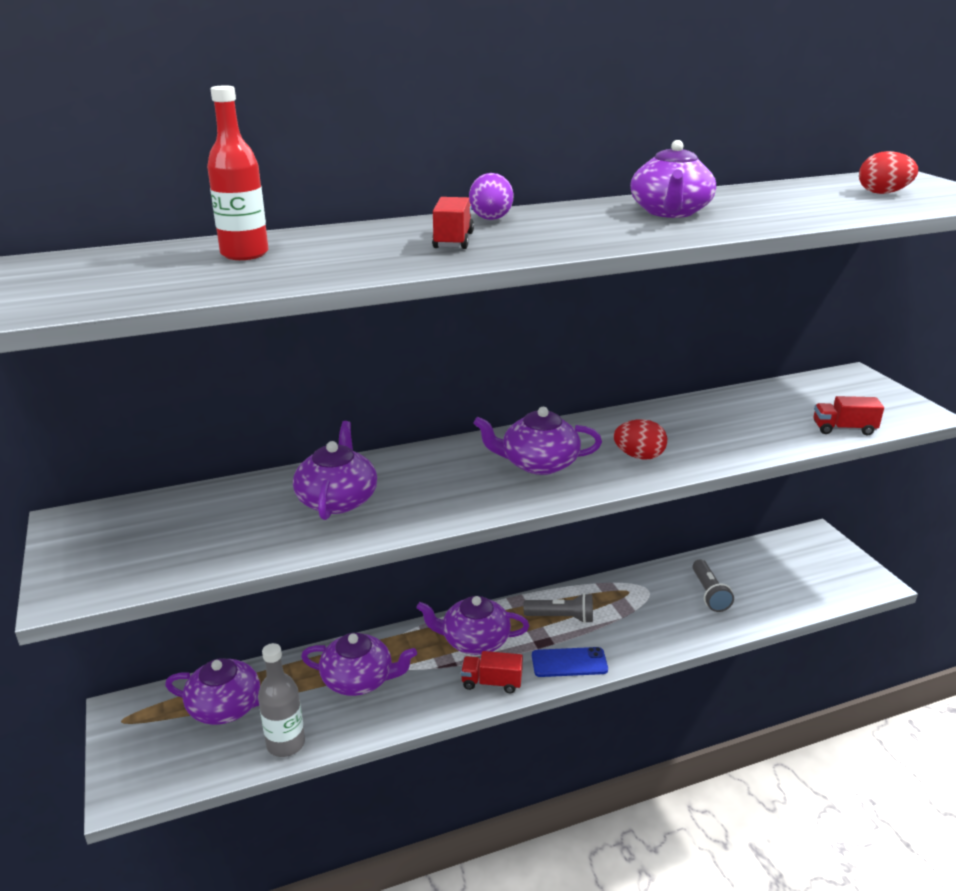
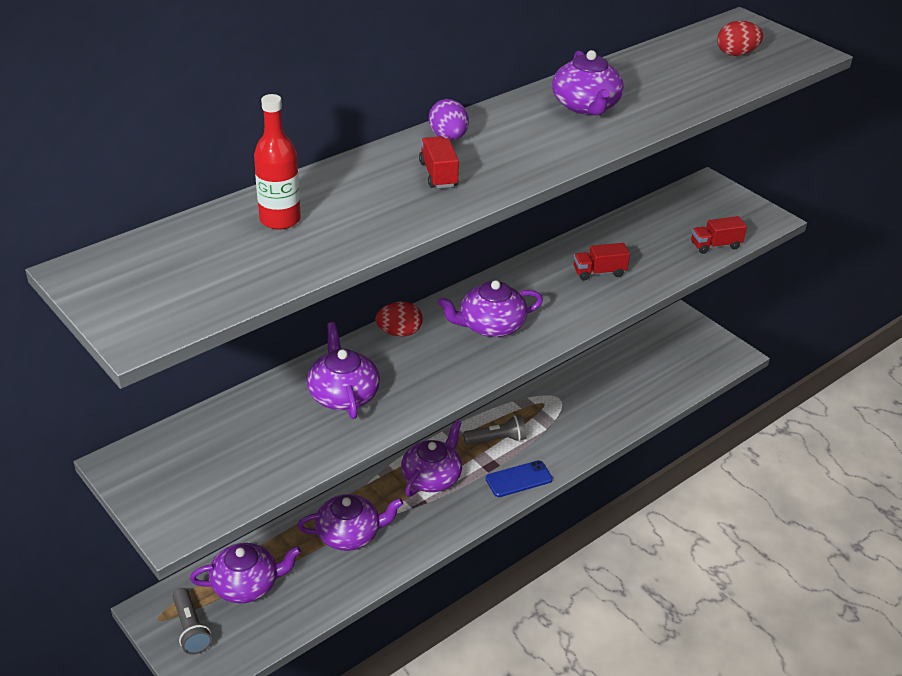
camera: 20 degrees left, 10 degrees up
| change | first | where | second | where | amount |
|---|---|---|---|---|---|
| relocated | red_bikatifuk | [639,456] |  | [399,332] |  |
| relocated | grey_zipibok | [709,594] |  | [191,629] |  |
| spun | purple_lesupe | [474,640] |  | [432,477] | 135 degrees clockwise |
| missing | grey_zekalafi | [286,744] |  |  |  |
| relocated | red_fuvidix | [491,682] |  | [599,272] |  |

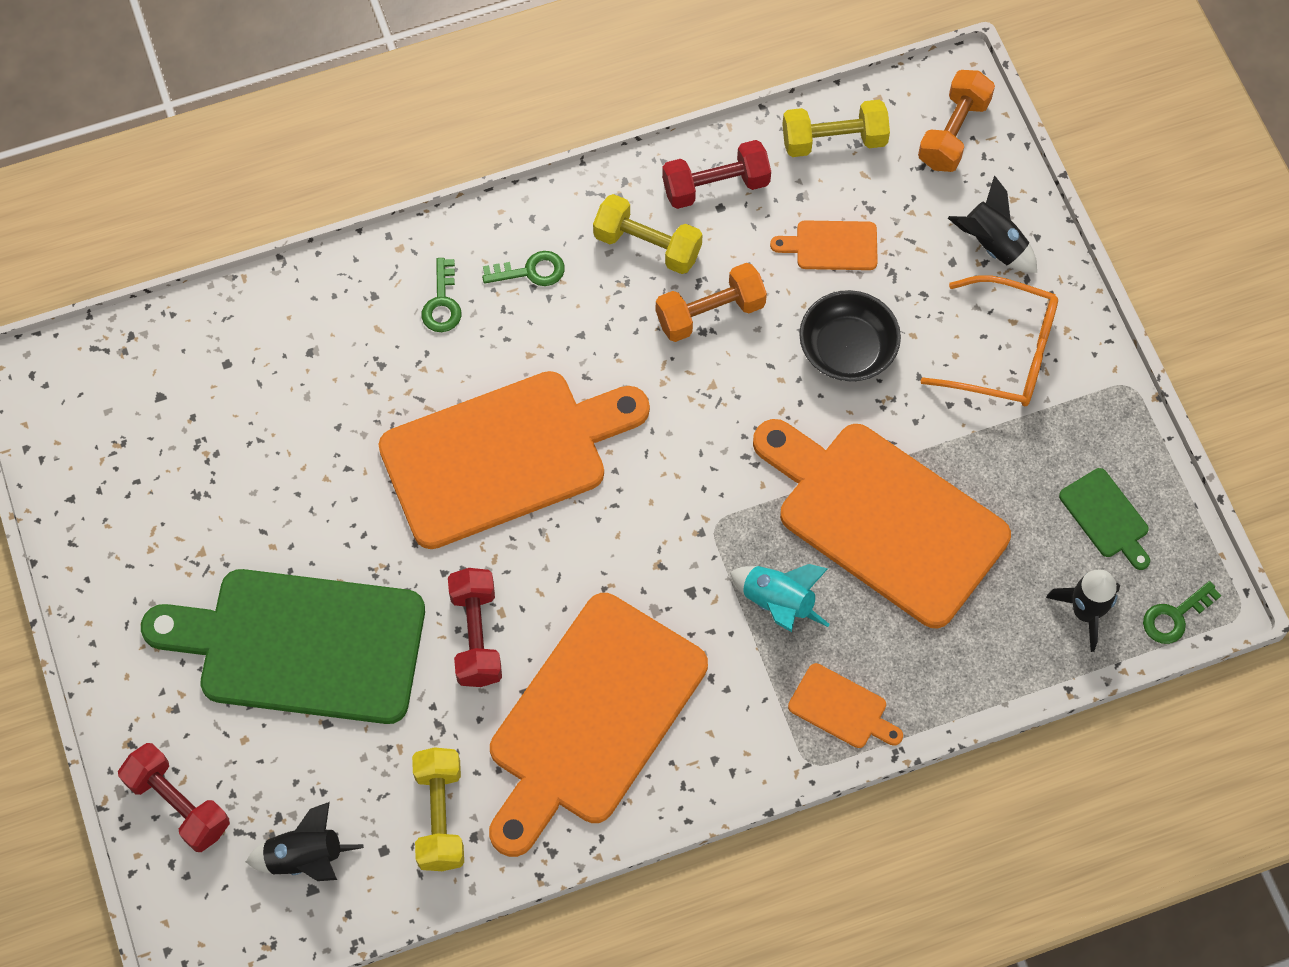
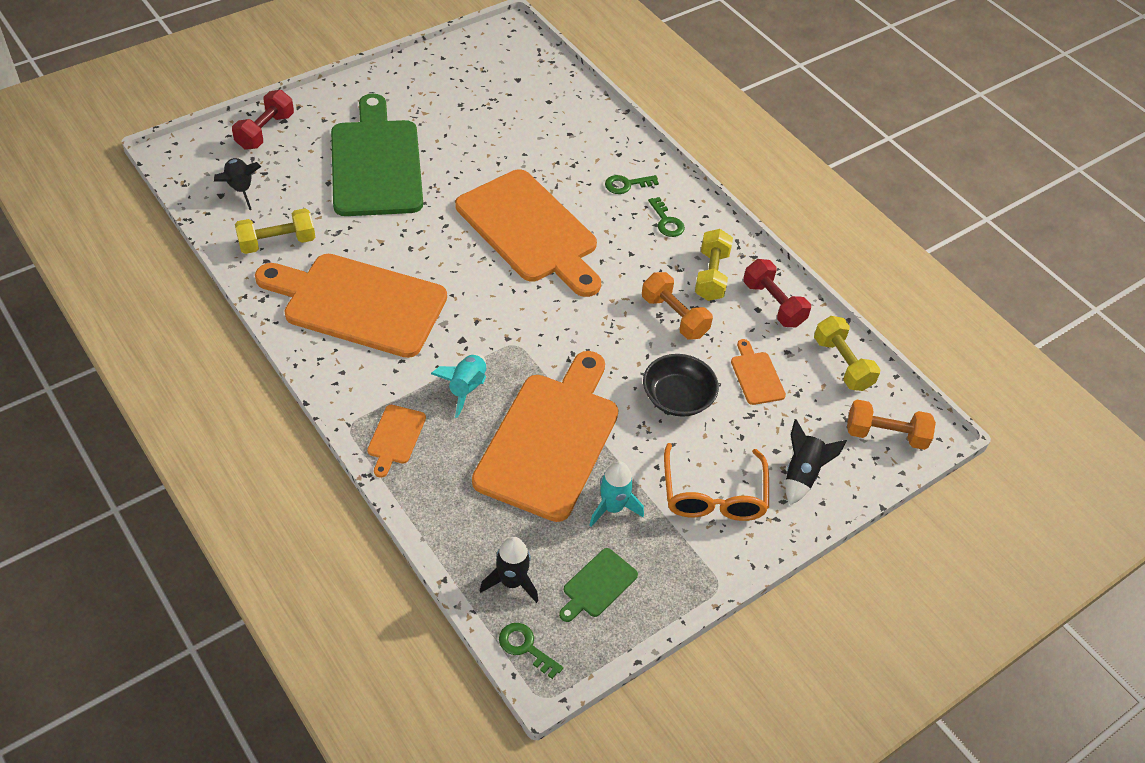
camera: 70 degrees right, 15 degrees down
| change | first | where | second | where | amount |
|---|---|---|---|---|---|
| missing | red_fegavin | [476,635] |  |  |  |
| appeared |  |  | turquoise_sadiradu | [612,507] |  |

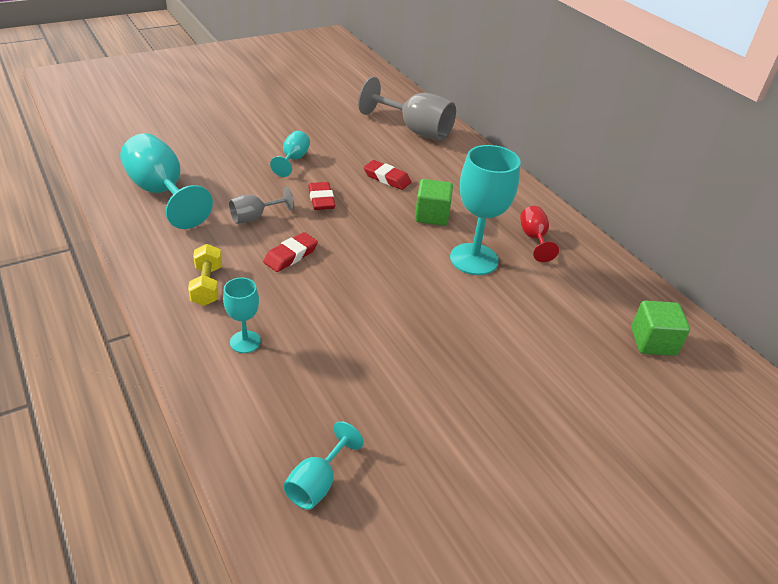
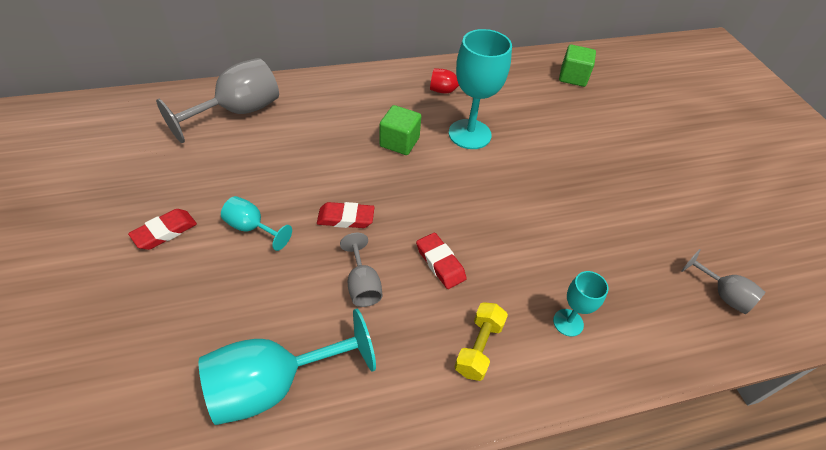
camera: 75 degrees left, 10 degrees up
| change | first | where | second | where | amount |
|---|---|---|---|---|---|
| relocated | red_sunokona | [387,178] |  | [165,232] |  |
| spun | yellow_fegavin | [207,285] |  | [479,347] | 75 degrees counterclockwise |
| colour | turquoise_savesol | [317,483] | grey_savesol | [722,294] |  |

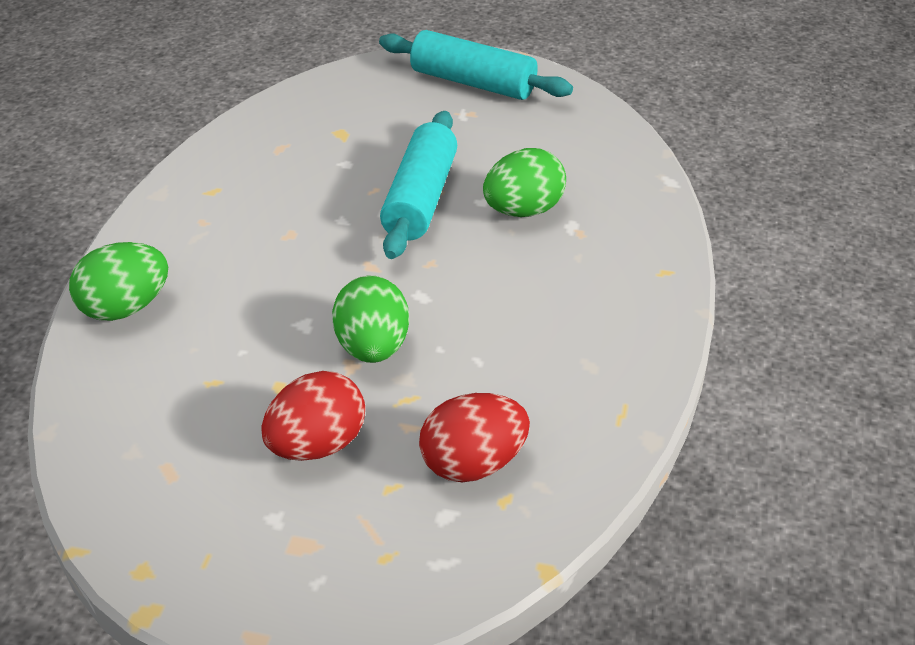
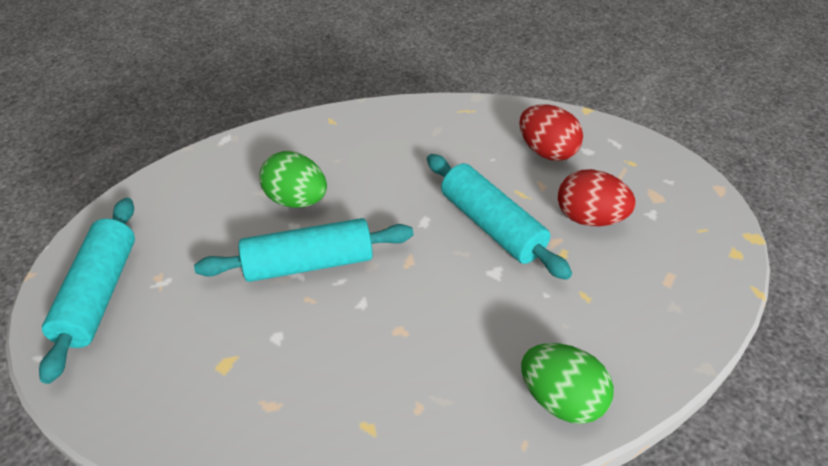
camera: 115 degrees left, 5 degrees up
| change | first | where | second | where | amount |
|---|---|---|---|---|---|
| exchanged | green_bikatifuk | [372,348] | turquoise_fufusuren | [491,225] |  |

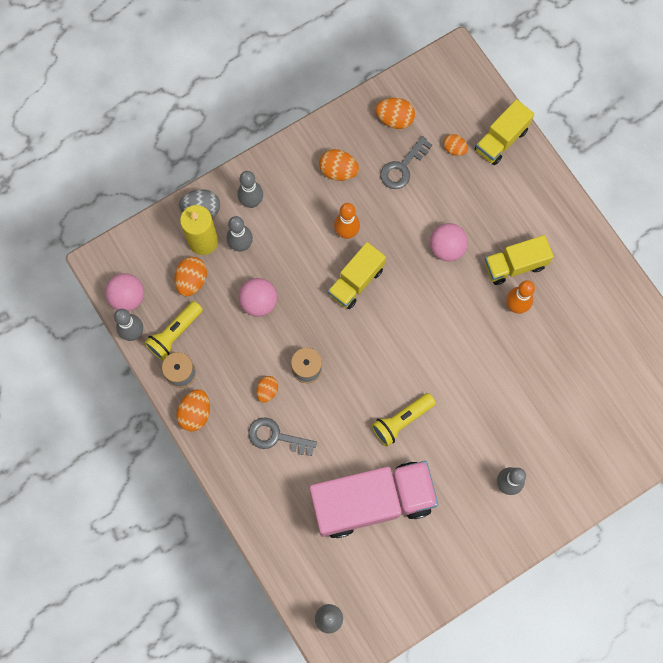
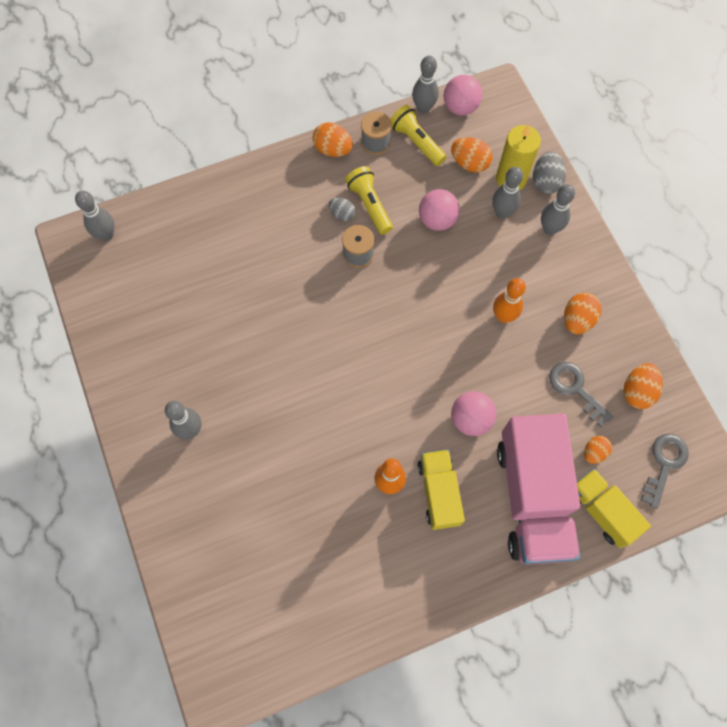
camera: 100 degrees right, 5 degrees down
| change | first | where | second | where | amount |
|---|---|---|---|---|---|
| missing | yellow_fuvidix | [356,281] |  |  |  |
| colour | orange_bikatifuk | [267,391] | grey_bikatifuk | [342,214] |  |
| relocated | yellow_zipibok | [401,421] |  | [369,205] |  |
| relocated | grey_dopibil | [276,437] |  | [664,464] |  |
| relocated | pink_fuvidix | [372,501] |  | [532,497] |  |

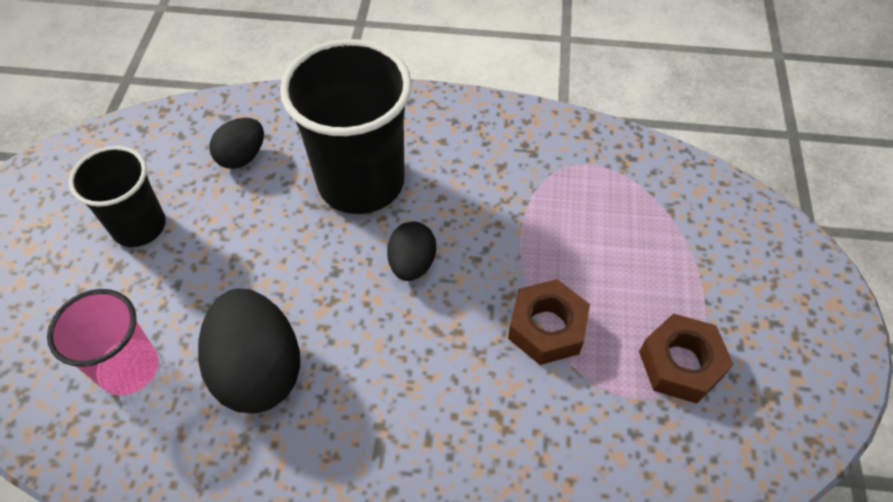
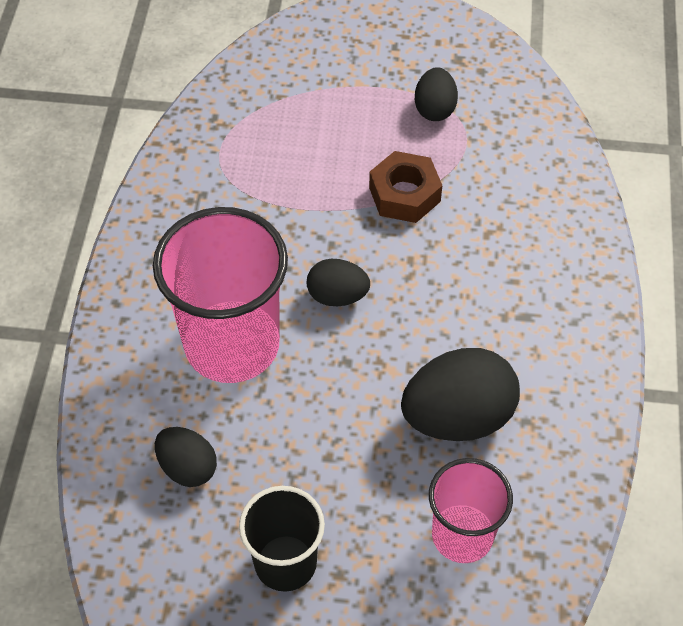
camera: 90 degrees left, 0 degrees up
| change | first | where | second | where | amount |
|---|---|---|---|---|---|
| colour | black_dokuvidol | [361,182] | pink_dokuvidol | [232,344] |  |
| exchanged | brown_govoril | [681,364] | black_bikatifuk | [434,109] |  |

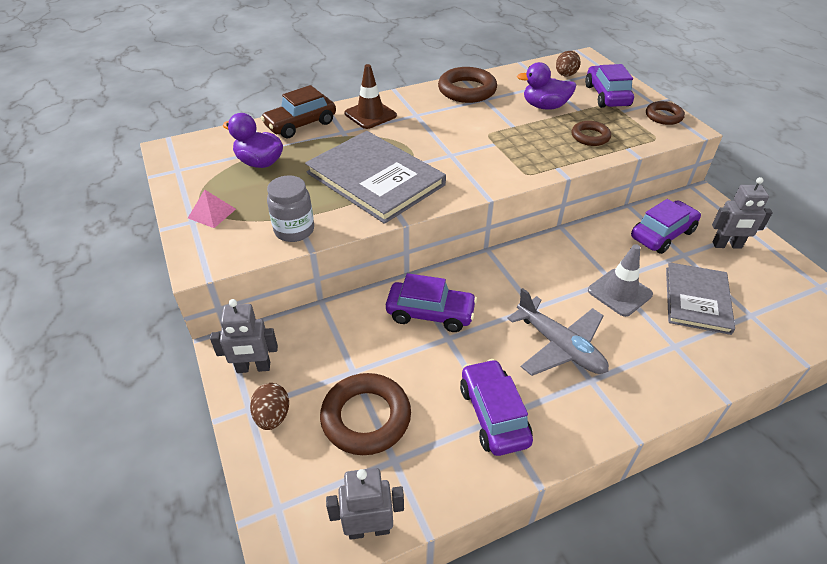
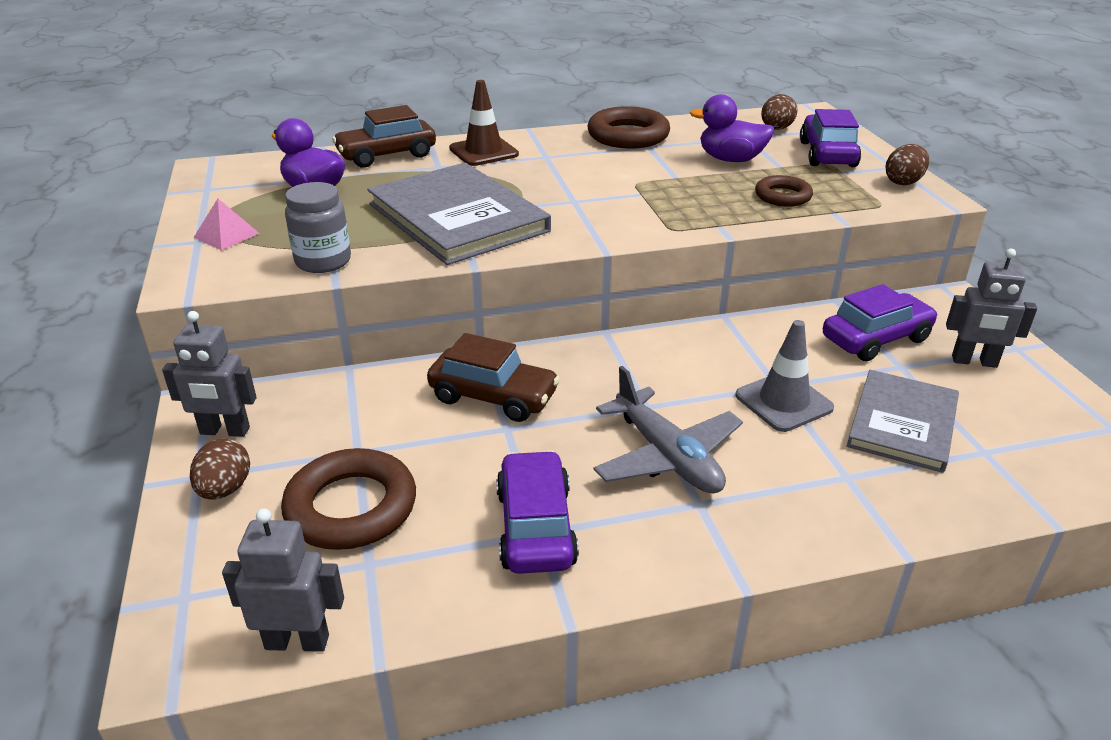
camera: 10 degrees right, 10 degrees down
| change | first | where | second | where | amount |
|---|---|---|---|---|---|
| exchanged | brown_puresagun | [663,116] | brown_bikatifuk | [903,182] |  |
| colour | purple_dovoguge | [430,313] | brown_dovoguge | [493,397] |  |

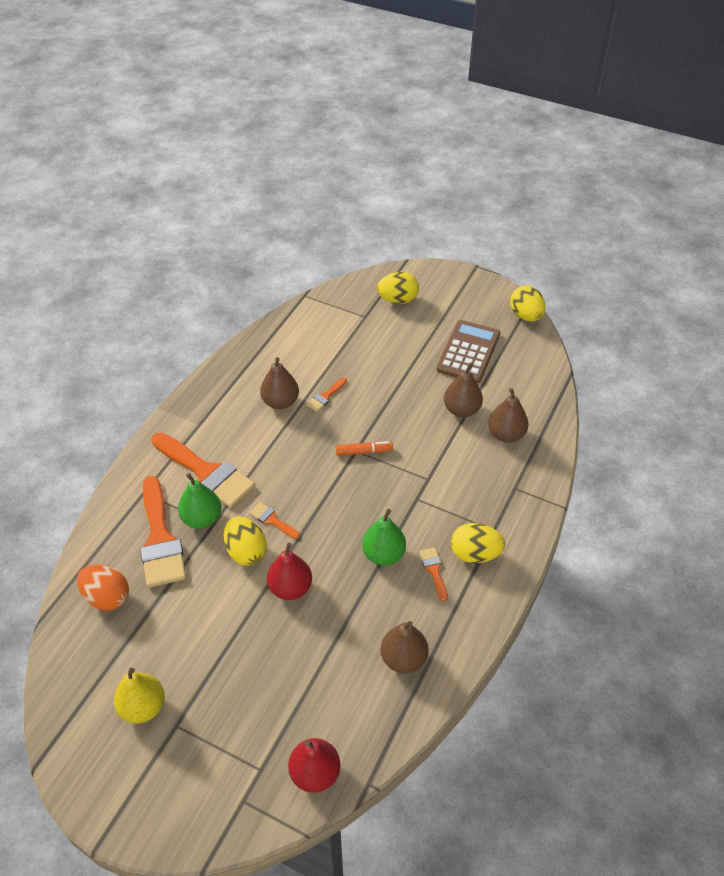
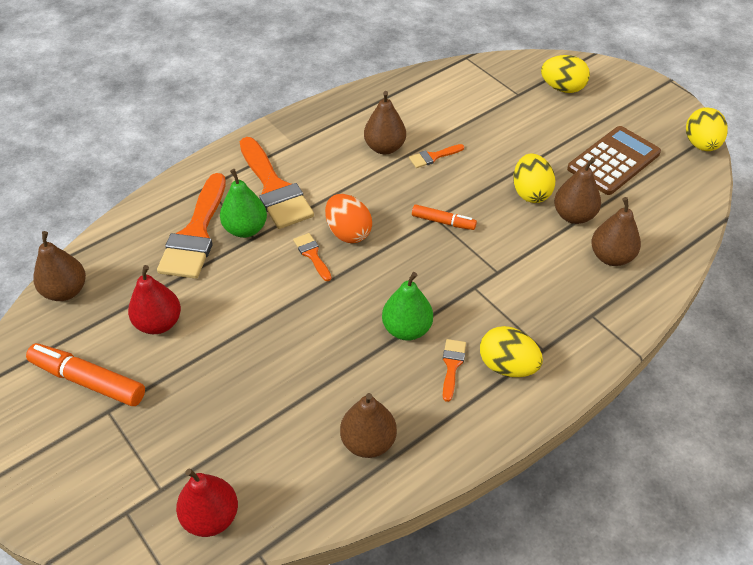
camera: 25 degrees right, 0 degrees up
| change | first | where | second | where | amount |
|---|---|---|---|---|---|
| relocated | yellow_bikatifuk | [246,551] |  | [530,192] |  |
| relocated | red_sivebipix | [290,588] |  | [159,323] |  |
| relocated | orange_bikatifuk | [107,597] |  | [348,232] |  |
| exchanged | yellow_sivebipix | [143,707] | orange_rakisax | [88,381] |  |
| appeared |  |  | brown_sivebipix | [65,291] |  |

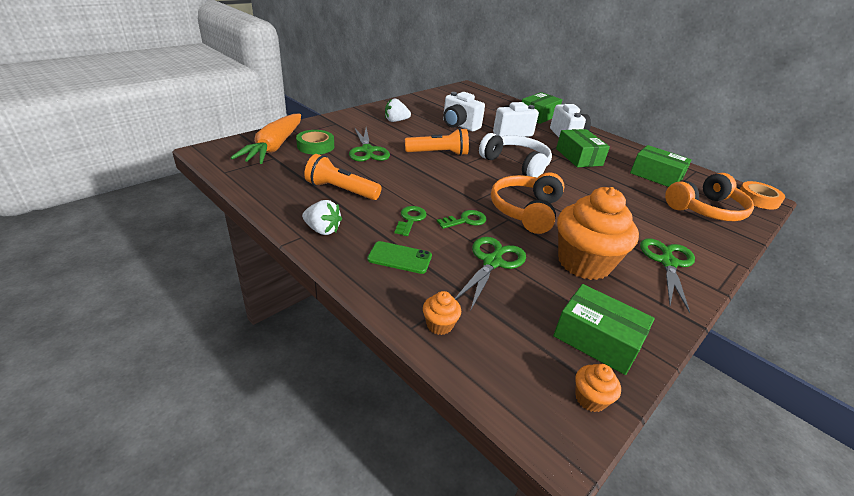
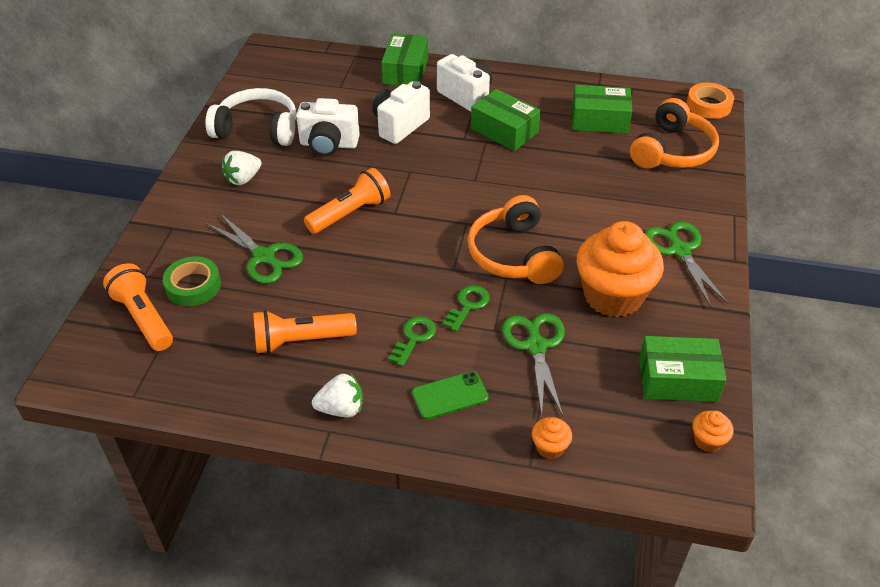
camera: 30 degrees left, 10 degrees up
| change | first | where | second | where | amount |
|---|---|---|---|---|---|
| exchanged | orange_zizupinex | [274,147] | orange_zipibok | [143,317] |  |
| relocated | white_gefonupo | [516,164] |  | [257,129] |  |
| spun | green_dopibil | [410,219] |  | [414,338] | 45 degrees clockwise |

